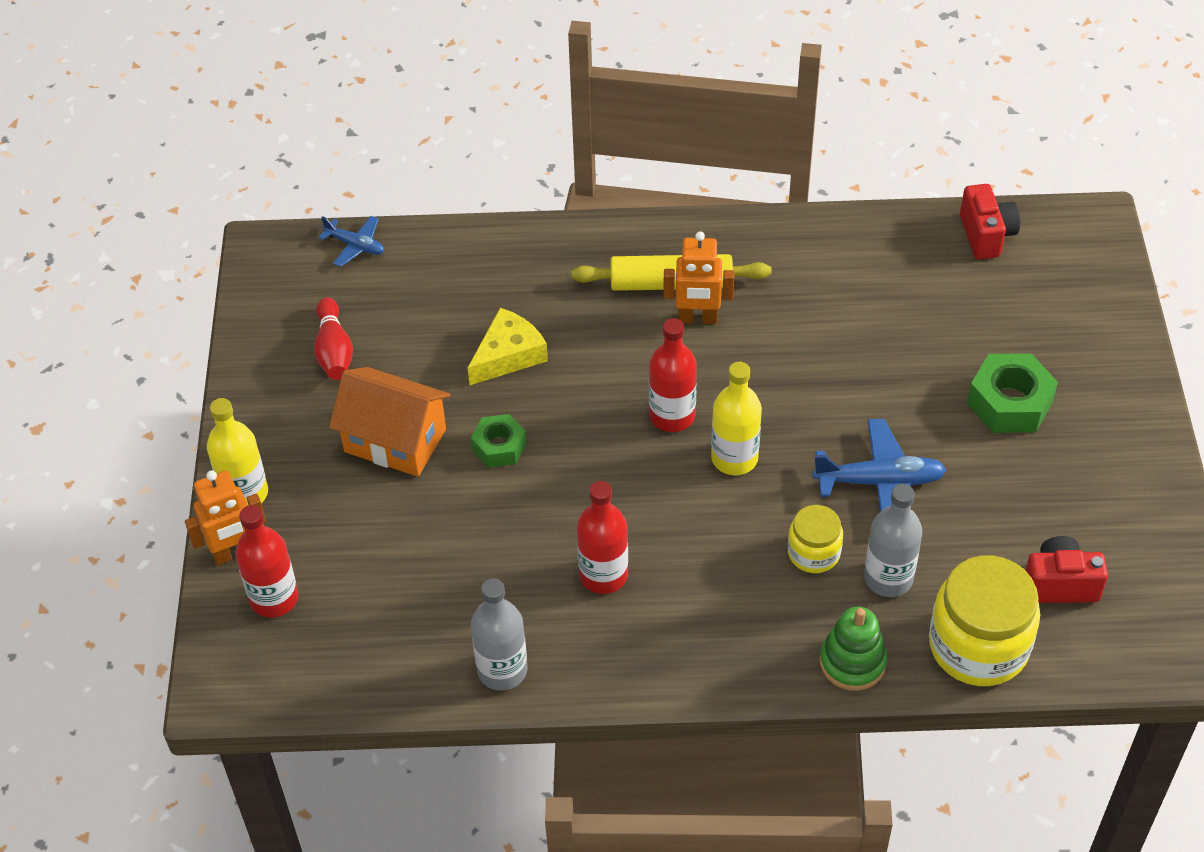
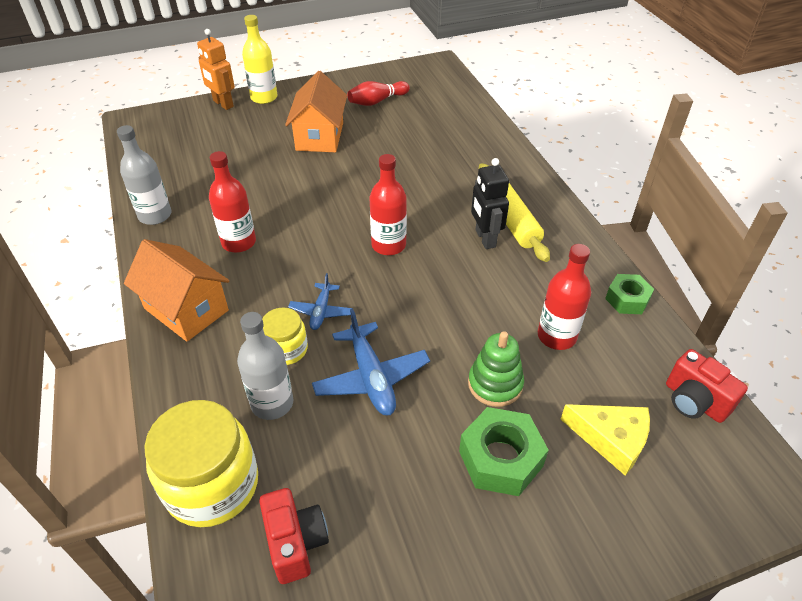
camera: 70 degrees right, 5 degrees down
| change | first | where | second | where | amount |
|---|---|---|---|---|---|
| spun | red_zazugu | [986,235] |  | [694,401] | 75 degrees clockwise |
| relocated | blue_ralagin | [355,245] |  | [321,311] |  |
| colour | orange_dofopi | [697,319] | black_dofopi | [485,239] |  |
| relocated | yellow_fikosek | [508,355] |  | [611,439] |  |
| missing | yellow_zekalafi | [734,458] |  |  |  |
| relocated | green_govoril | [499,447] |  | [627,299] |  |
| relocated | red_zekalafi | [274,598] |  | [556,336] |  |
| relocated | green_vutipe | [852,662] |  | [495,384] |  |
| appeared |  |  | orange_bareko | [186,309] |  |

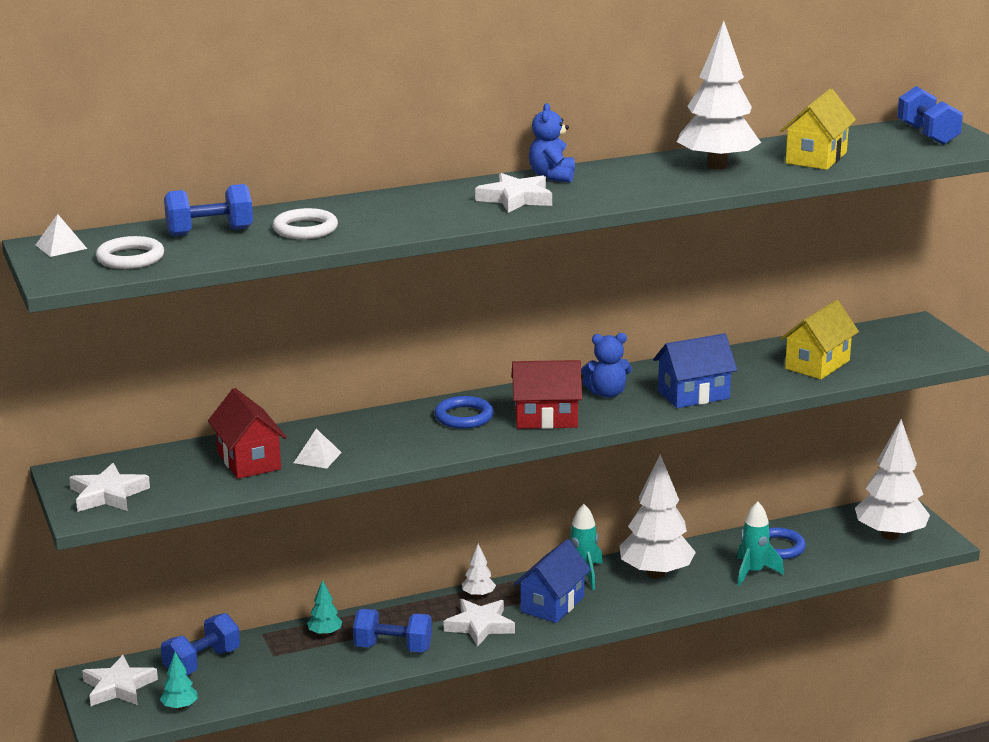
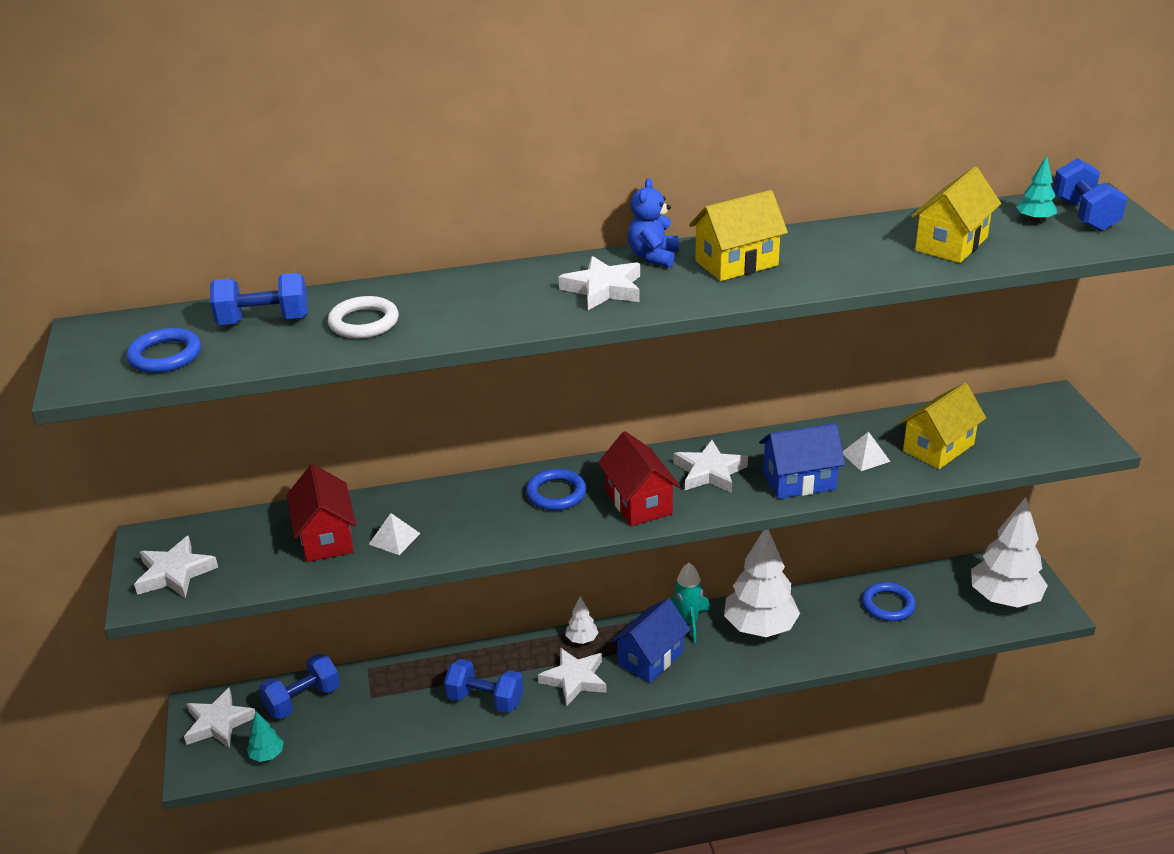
camera: 10 degrees right, 10 degrees up
| change | first | where | second | where | amount |
|---|---|---|---|---|---|
| missing | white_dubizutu | [717,165] |  |  |  |
| relocated | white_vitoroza | [61,246] |  | [865,457] |  |
| colour | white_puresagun | [130,258] | blue_puresagun | [165,355] |  |
| exchanged | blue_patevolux | [607,393] | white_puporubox | [709,472] |  |
| spun | red_bareko | [546,418] |  | [638,502] | 60 degrees clockwise |
| missing | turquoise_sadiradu | [753,572] |  |  |  |
| relocated | turquoise_dubizutu | [325,633] |  | [1034,220] |  |
| appeared |  |  | yellow_bareko | [736,263] |  |

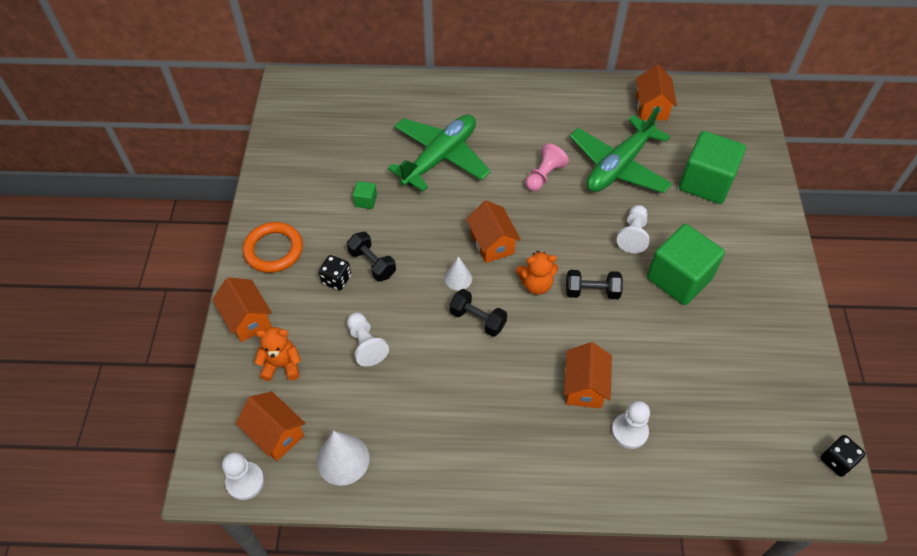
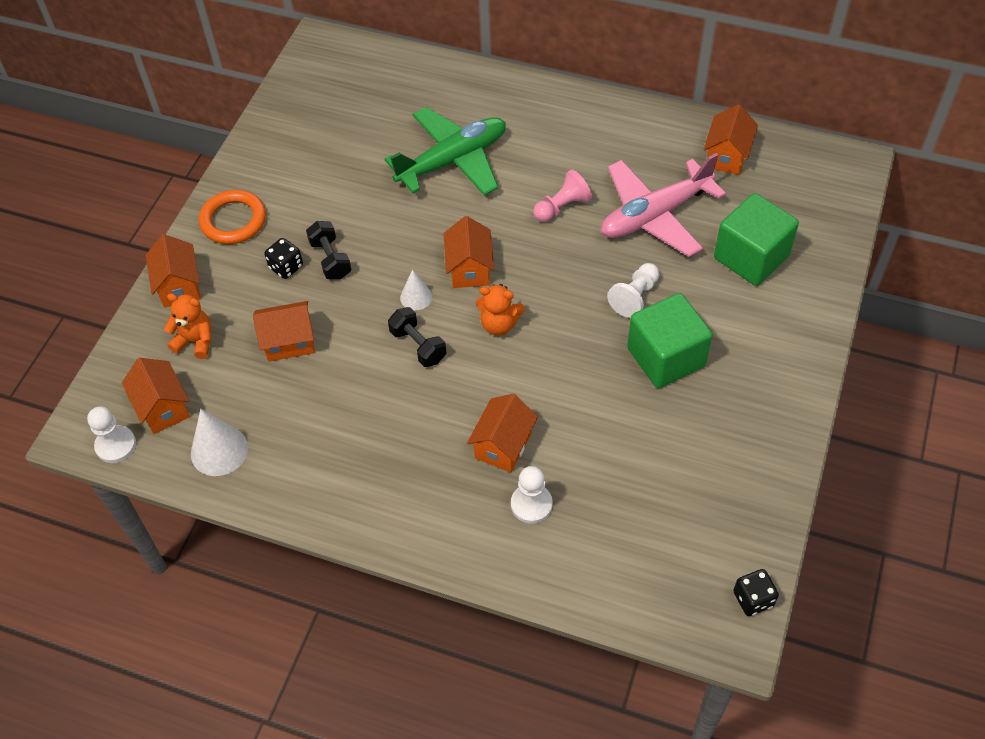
camera: 20 degrees right, 0 degrees up
| change | first | where | second | where | amount |
|---|---|---|---|---|---|
| colour | green_ralagin | [619,166] | pink_ralagin | [655,215] |  |
| missing | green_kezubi | [365,201] |  |  |  |
| missing | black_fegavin | [592,291] |  |  |  |
| exchanged | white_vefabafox | [366,344] | orange_bareko | [289,342] |  |

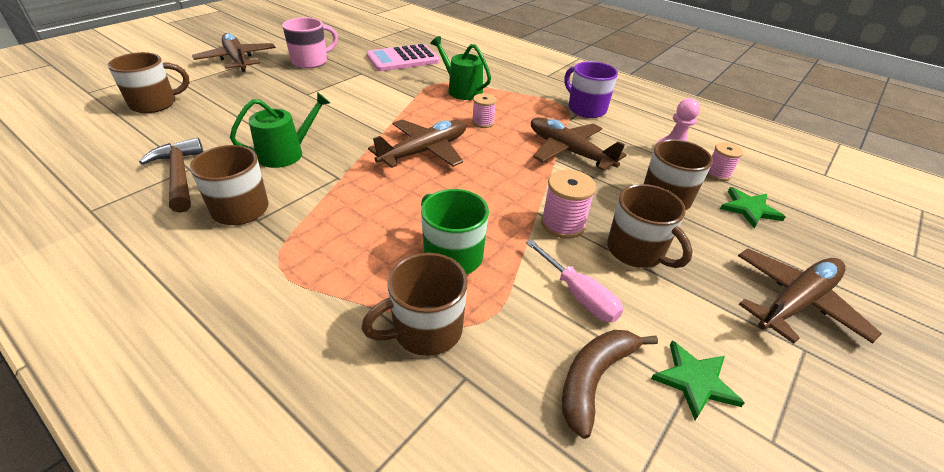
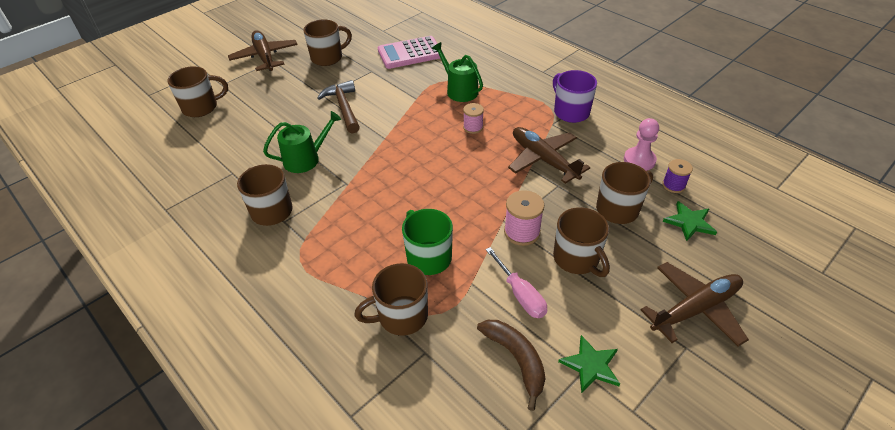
camera: 10 degrees right, 5 degrees up
| change | first | where | second | where | amount |
|---|---|---|---|---|---|
| colour | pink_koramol | [311,61] | brown_koramol | [328,58] |  |
| missing | brown_ralagin | [424,151] |  |  |  |
| relocated | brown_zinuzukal | [180,176] |  | [344,108] |  |
| colour | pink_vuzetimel | [717,174] | purple_vuzetimel | [673,185] |  |
| spun | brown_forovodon | [594,379] |  | [516,359] | 105 degrees clockwise |

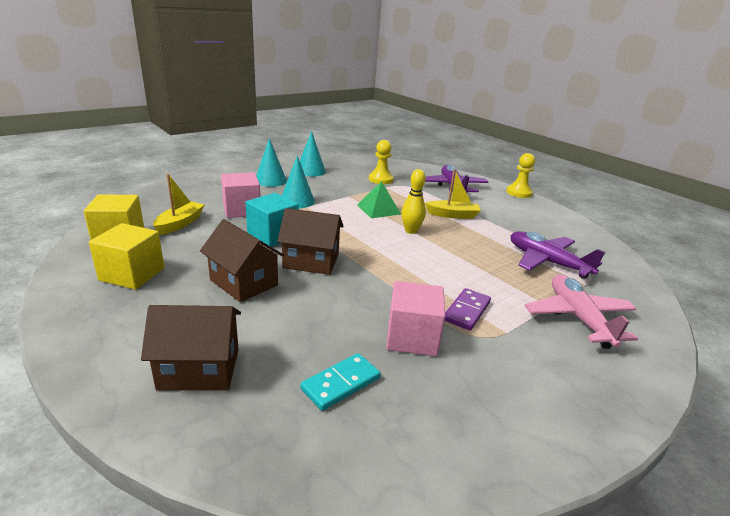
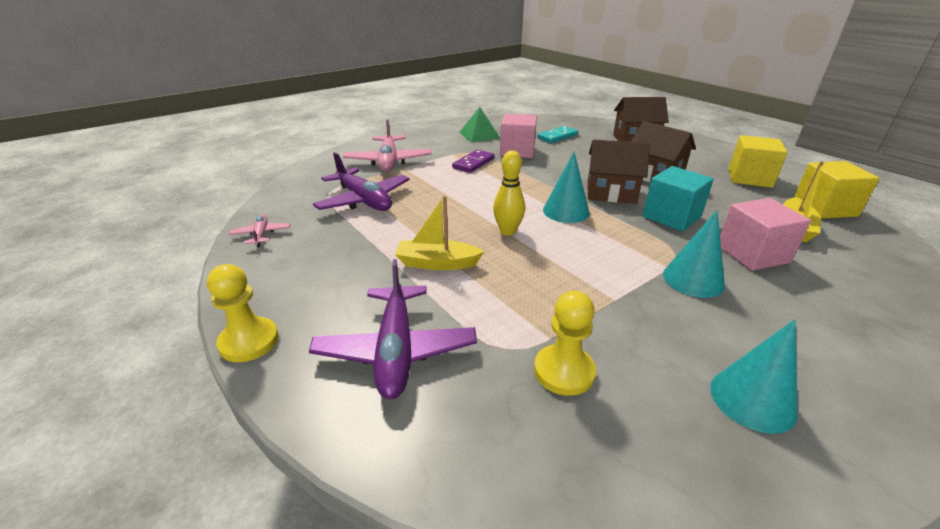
camera: 175 degrees left, 5 degrees up
| change | first | where | second | where | amount |
|---|---|---|---|---|---|
| relocated | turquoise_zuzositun | [270,180] |  | [566,211] |  |
| relocated | green_vitoroza | [378,209] |  | [479,135] |  |
| appeared |  |  | pink_ralagin | [261,235] |  |

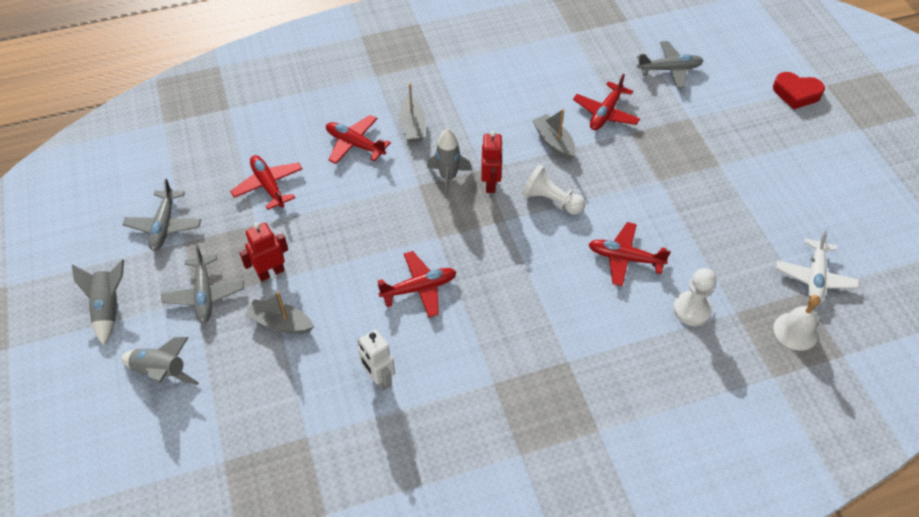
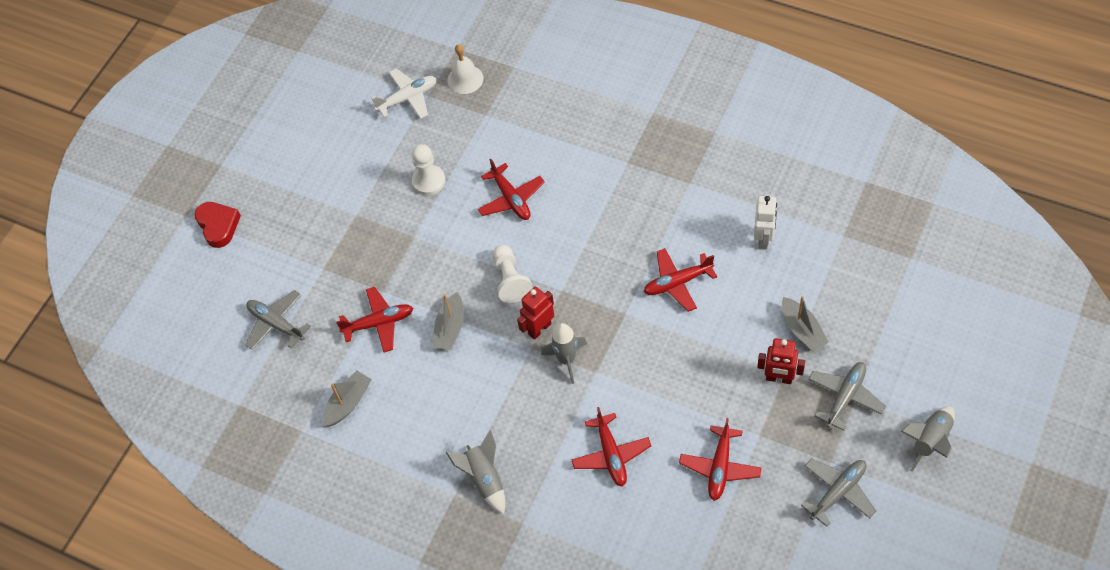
camera: 130 degrees left, 5 degrees up
| change | first | where | second | where | amount |
|---|---|---|---|---|---|
| relocated | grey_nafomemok | [413,126] |  | [348,403] |  |
| spun | red_ralagin | [419,288] |  | [677,283] | 45 degrees counterclockwise |
| relocated | white_vefabafox | [692,309] |  | [429,181] |  |
| relocated | grey_sadiradu | [162,372] |  | [484,479] |  |

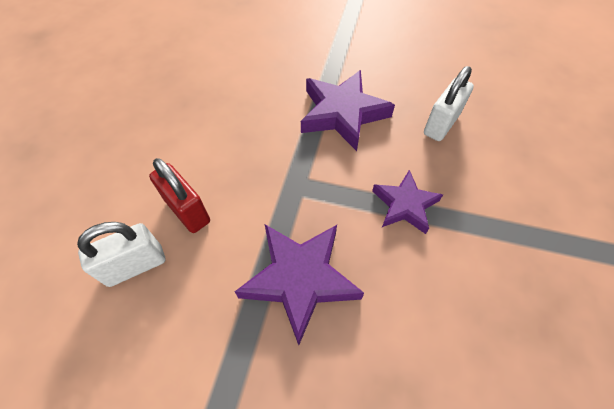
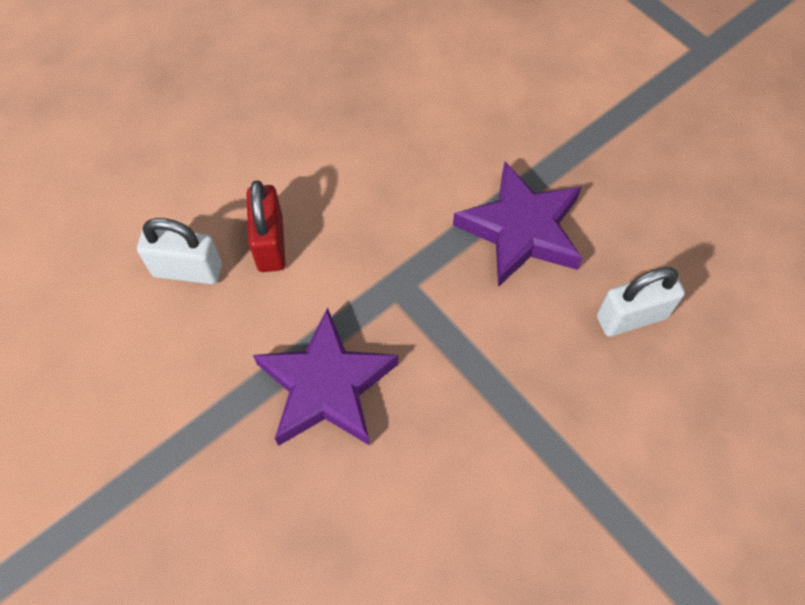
camera: 35 degrees right, 5 degrees up
| change | first | where | second | where | amount |
|---|---|---|---|---|---|
| missing | purple_puporubox | [404,205] |  |  |  |

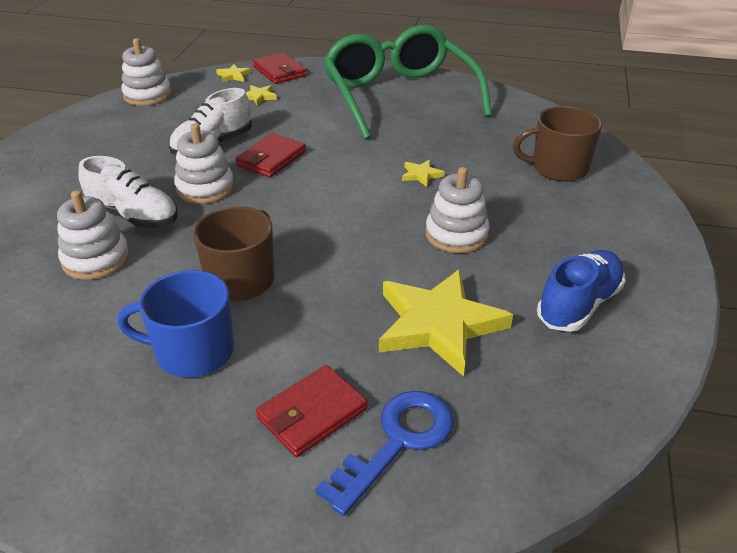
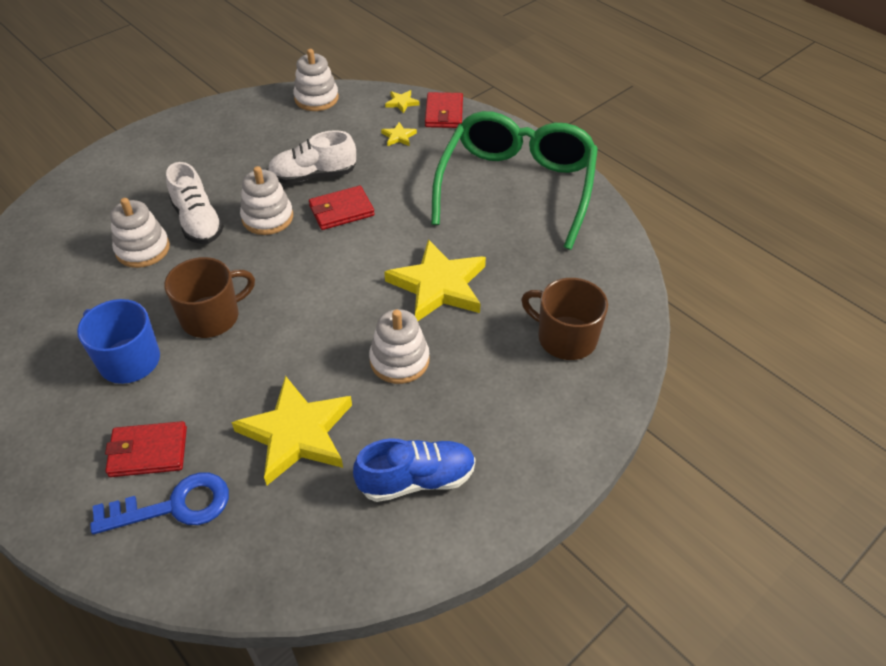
camera: 35 degrees right, 10 degrees up
| change | first | where | second | where | amount |
|---|---|---|---|---|---|
| size | yellow_puporubox | [421,175] |  | [439,285] | x2.44 |

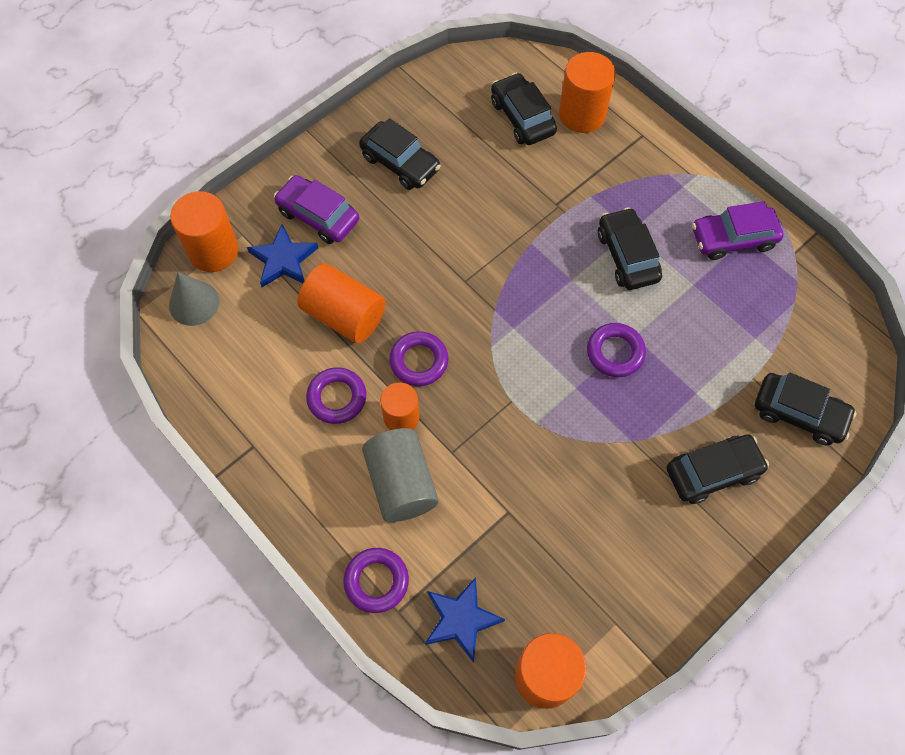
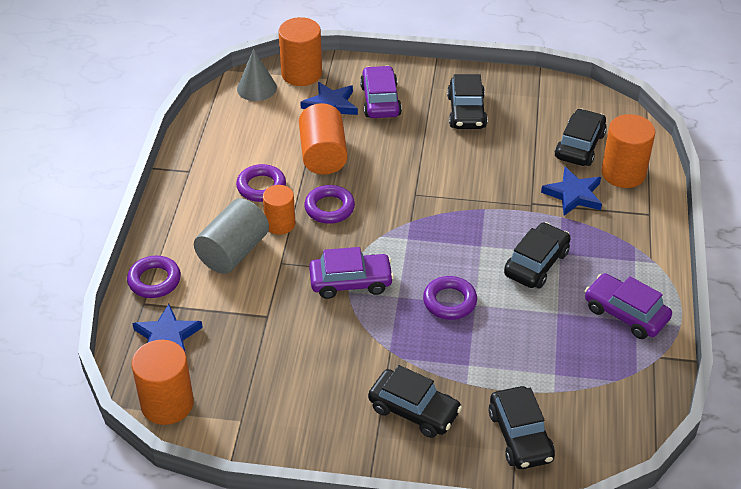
camera: 50 degrees right, 20 degrees down
| change | first | where | second | where | amount |
|---|---|---|---|---|---|
| appeared |  |  | blue_puporubox | [573,194] |  |
| appeared |  |  | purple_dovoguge | [351,282] |  |

